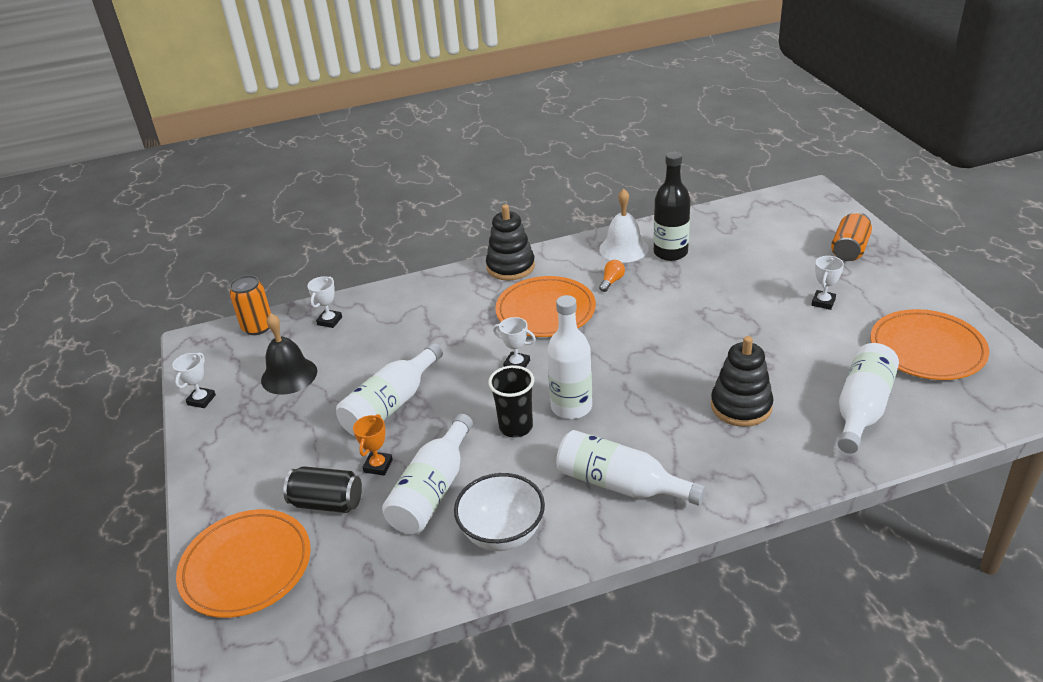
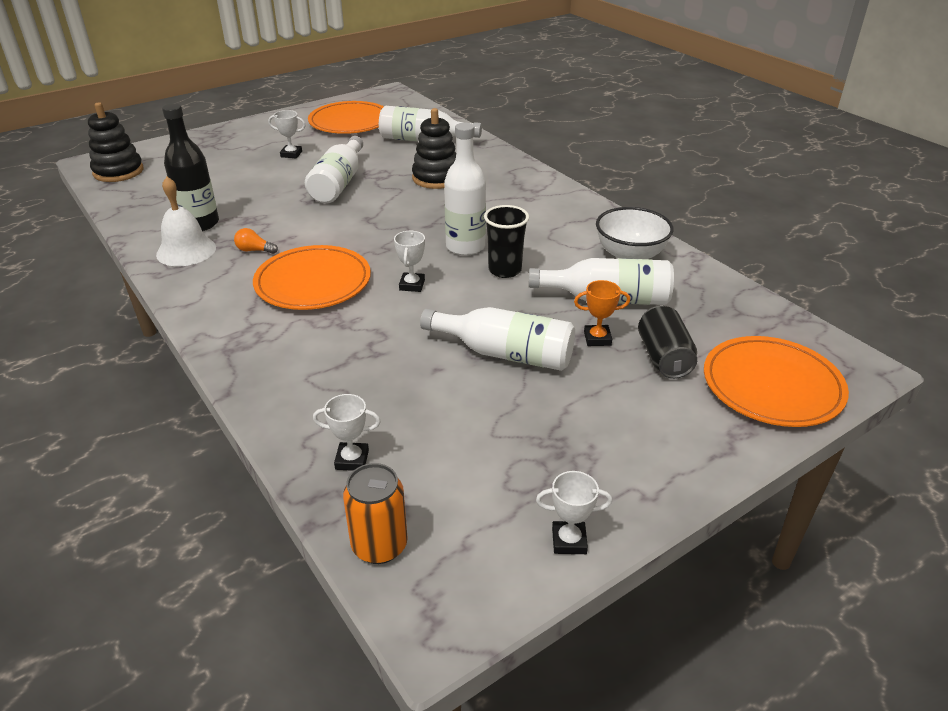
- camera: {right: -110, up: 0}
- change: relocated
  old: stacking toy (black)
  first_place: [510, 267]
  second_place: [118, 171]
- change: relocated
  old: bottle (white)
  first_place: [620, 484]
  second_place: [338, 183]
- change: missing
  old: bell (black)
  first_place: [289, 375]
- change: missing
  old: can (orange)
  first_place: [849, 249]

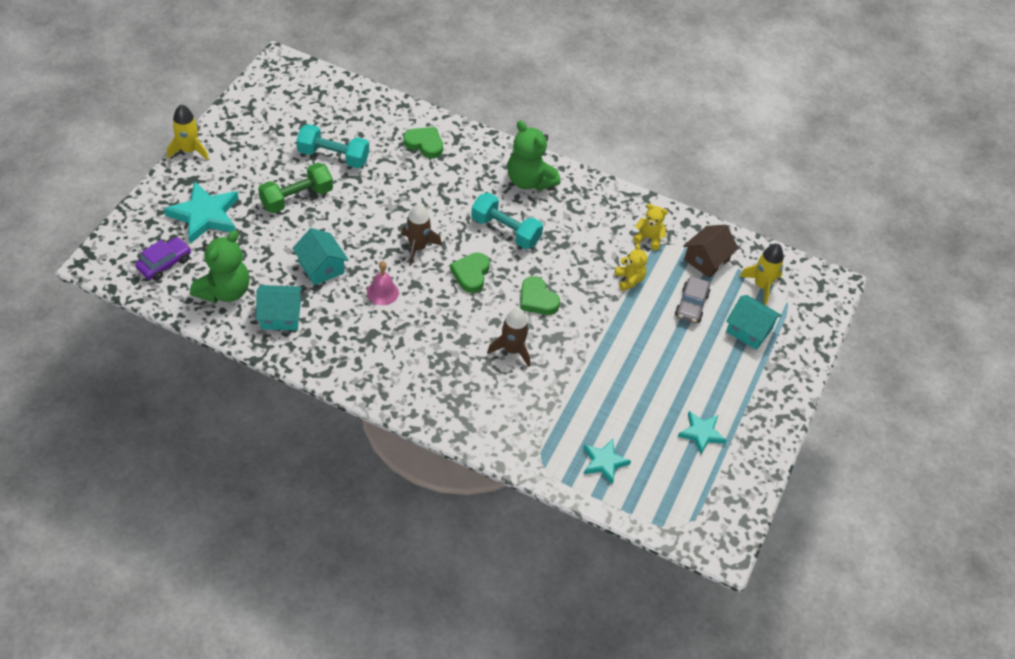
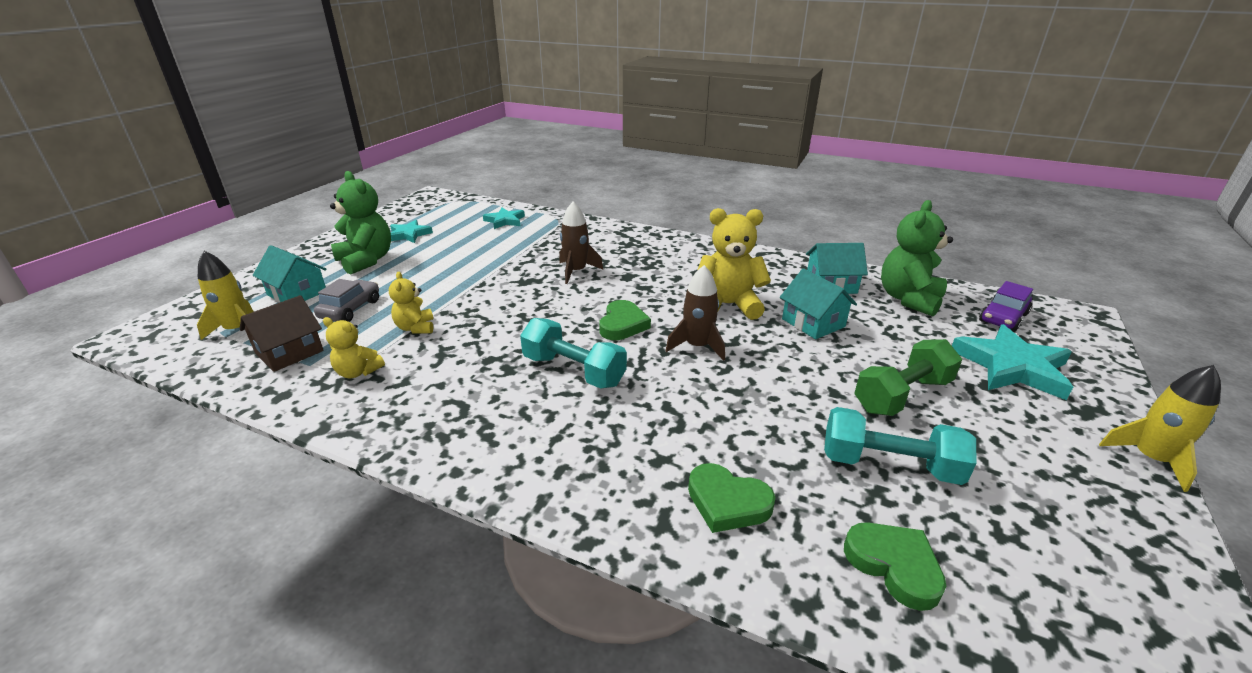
- camera: {right: -175, up: -20}
- change: relocated
  old: teddy bear (green)
  first_place: [529, 181]
  second_place: [366, 260]
- change: exchanged
  old: bell (pink)
  new: teddy bear (yellow)
  first_place: [382, 292]
  second_place: [728, 305]
- change: relocated
  old: heart (green)
  first_place: [537, 299]
  second_place: [894, 565]

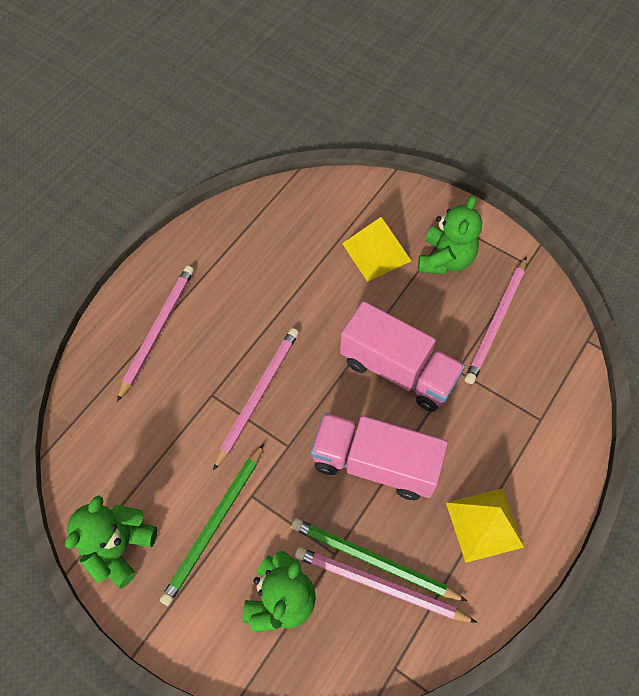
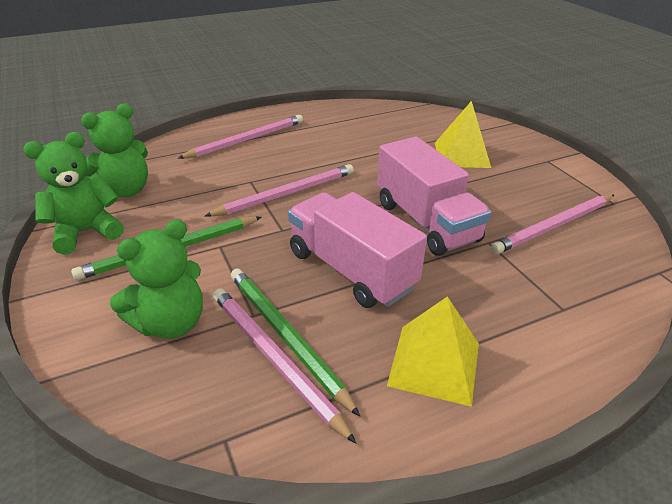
- camera: {right: 30, up: -25}
- change: relocated
  old: teddy bear (green)
  first_place: [445, 259]
  second_place: [125, 191]

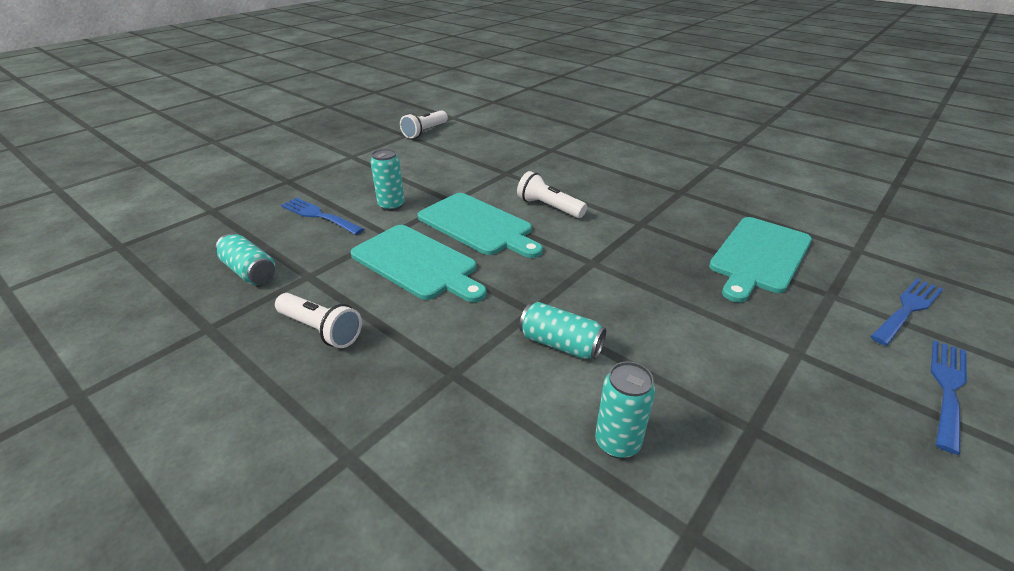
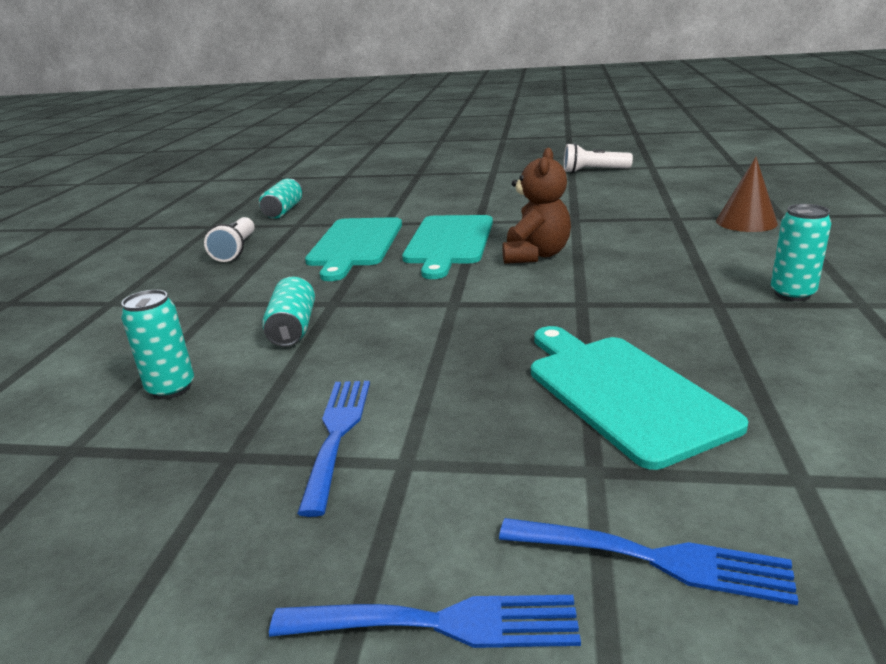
- camera: {right: 60, up: -10}
- change: relocated
  old: fork (blue)
  first_place: [319, 216]
  second_place: [337, 435]
- change: exchanged
  old: flashlight (white)
  new: teddy bear (brown)
  first_place: [549, 207]
  second_place: [535, 255]
- change: spun
  old: cutting board (turquoise)
  first_place: [759, 256]
  second_place: [622, 393]
  degrees: 60
- change: appeared
  new: cone (brown)
  second_place: [746, 222]
- change: relocated
  old: can (turquoise)
  first_place: [391, 205]
  second_place: [792, 294]

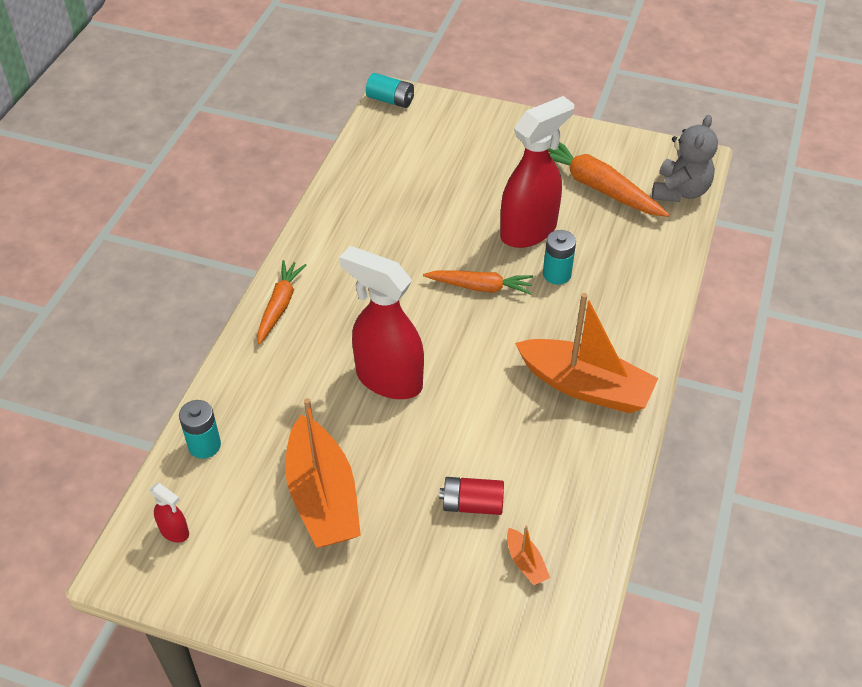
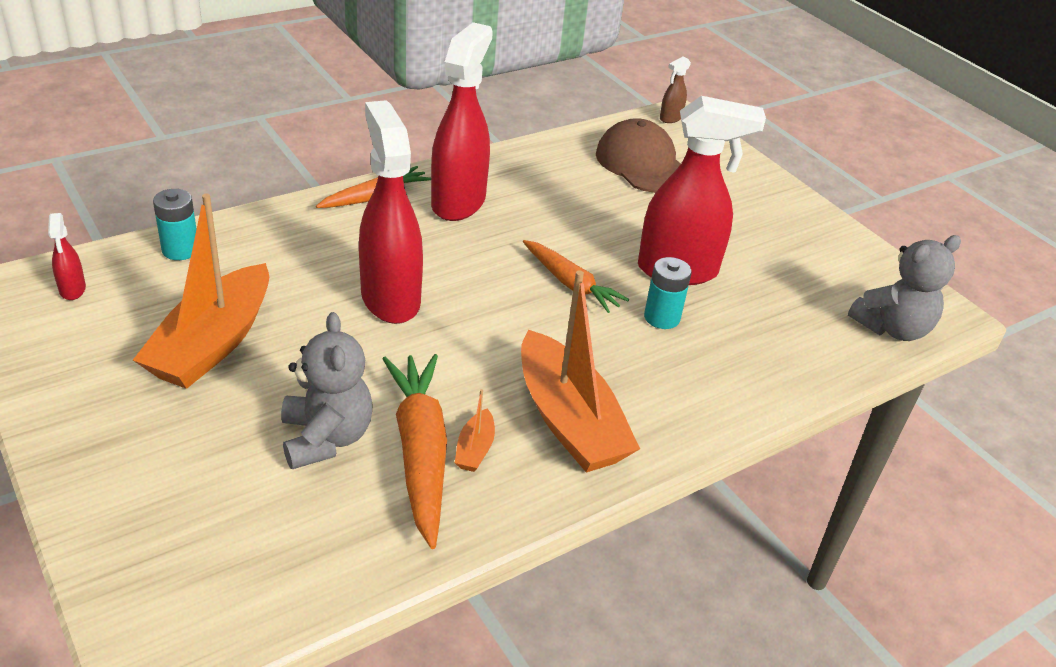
- camera: {right: 35, up: -10}
- change: exchanged
  old: battery (red)
  new: teddy bear (grey)
  first_place: [472, 504]
  second_place: [326, 438]
- change: relocated
  old: carrot (orange)
  first_place: [597, 187]
  second_place: [420, 452]
- change: appeared
  new: spray bottle (red)
  second_place: [459, 202]
- change: relocated
  old: boat (orange)
  first_place: [525, 562]
  second_place: [475, 449]
- change: appeared
  new: cap (brown)
  second_place: [642, 164]
- change: exchanged
  old: battery (turquoise)
  new: spray bottle (brown)
  first_place: [390, 100]
  second_place: [670, 118]

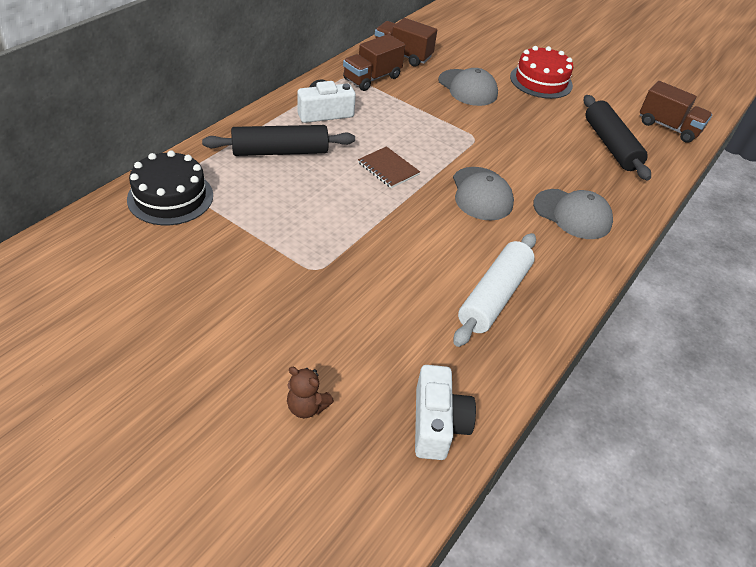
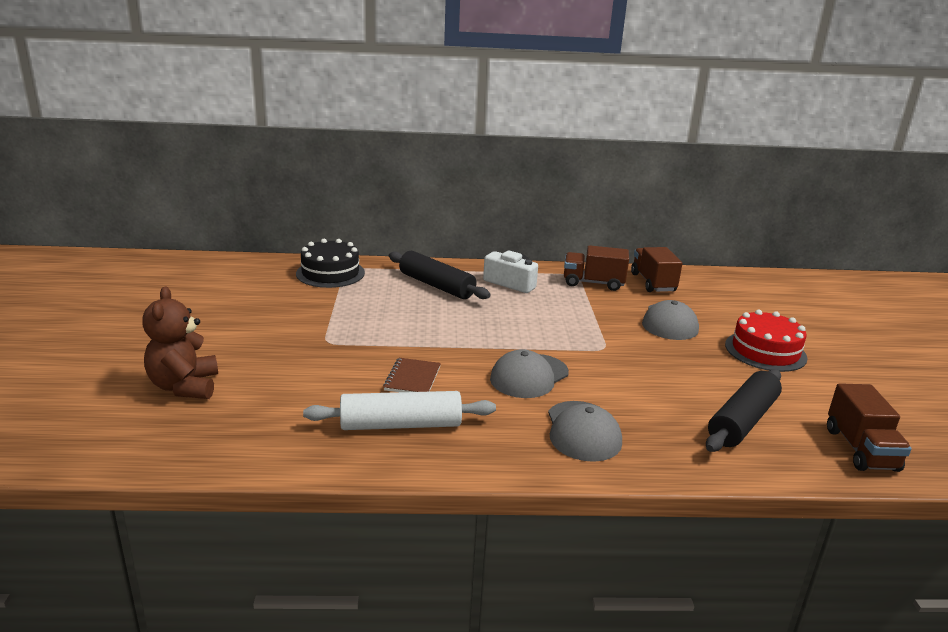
- camera: {right: 55, up: -20}
- change: size
  old: teddy bear (brown)
  first_place: [307, 407]
  second_place: [185, 386]
  factor: 1.85
- change: relocated
  old: notebook (brown)
  first_place: [388, 169]
  second_place: [412, 378]
- change: missing
  old: camera (white)
  first_place: [437, 424]

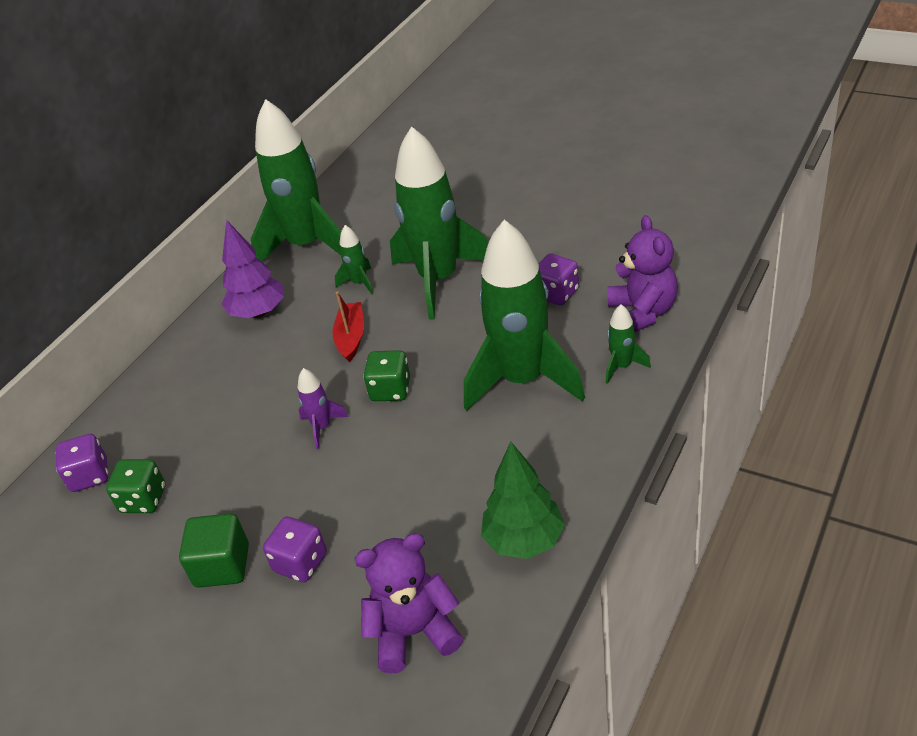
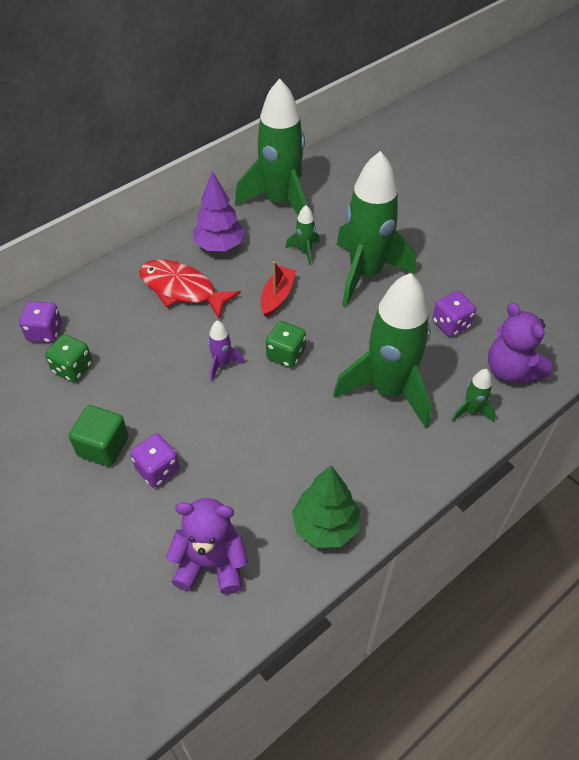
- camera: {right: 15, up: 10}
- change: appeared
  new: fish (red)
  second_place: [182, 289]
- change: spun
  old: teddy bear (purple)
  first_place: [642, 313]
  second_place: [511, 370]
  degrees: 135

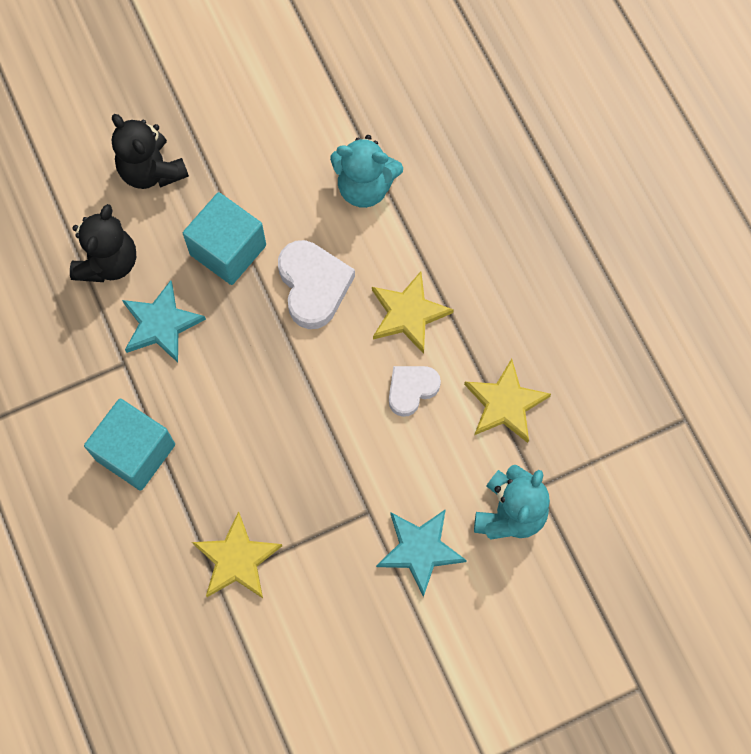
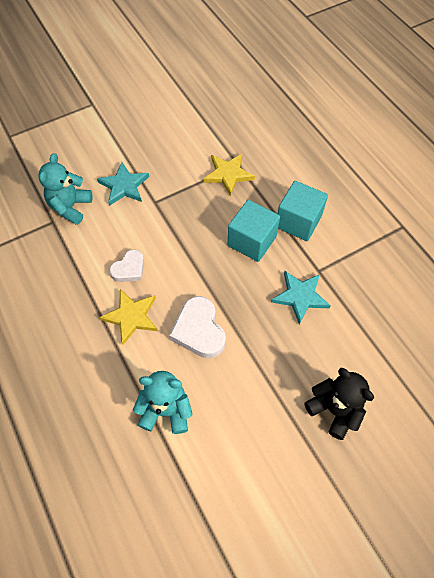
- camera: {right: 175, up: -10}
- change: relocated
  old: cube (turquoise)
  first_place: [228, 250]
  second_place: [252, 241]
- change: missing
  old: teddy bear (black)
  first_place: [108, 262]
- change: missing
  old: star (yellow)
  first_place: [505, 403]

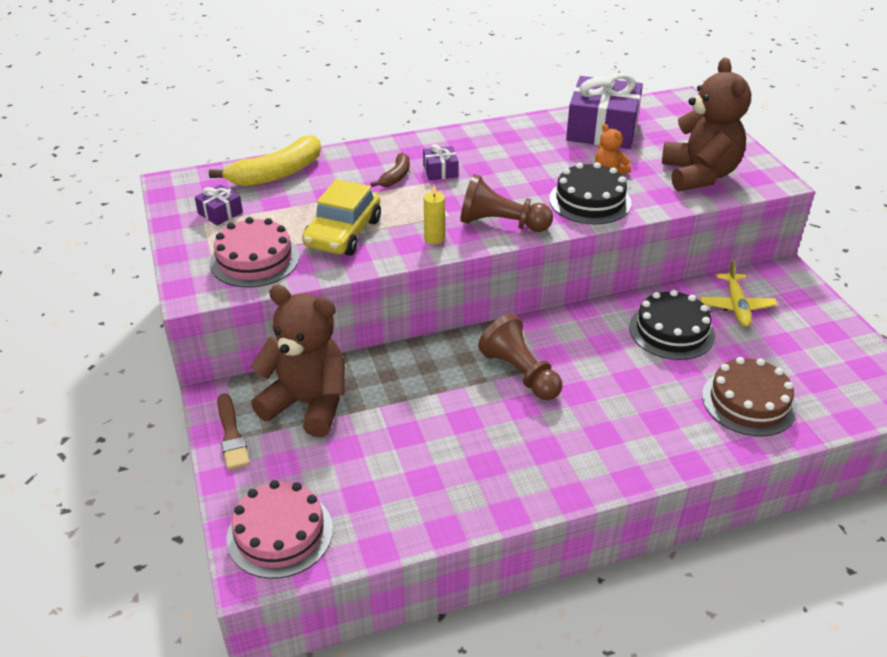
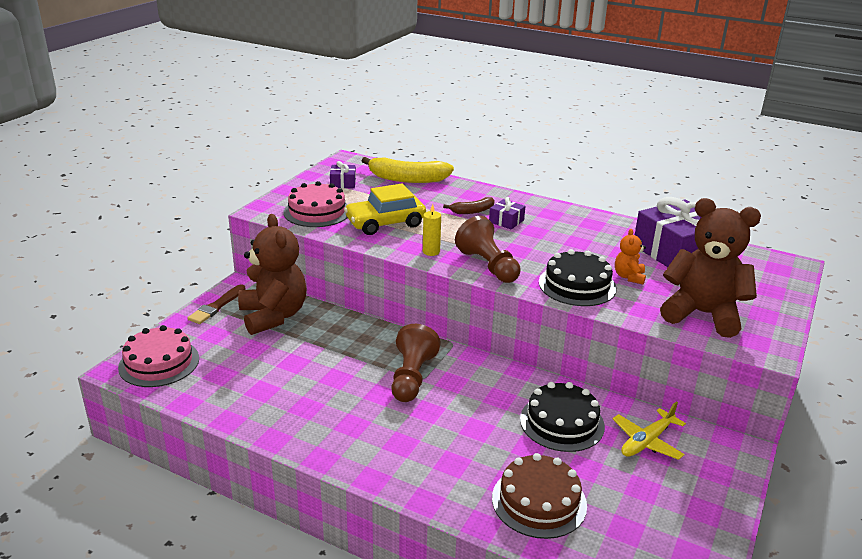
- camera: {right: 45, up: -10}
- change: spun
  old: teddy bear (brown)
  first_place: [699, 175]
  second_place: [702, 314]
  degrees: -105

